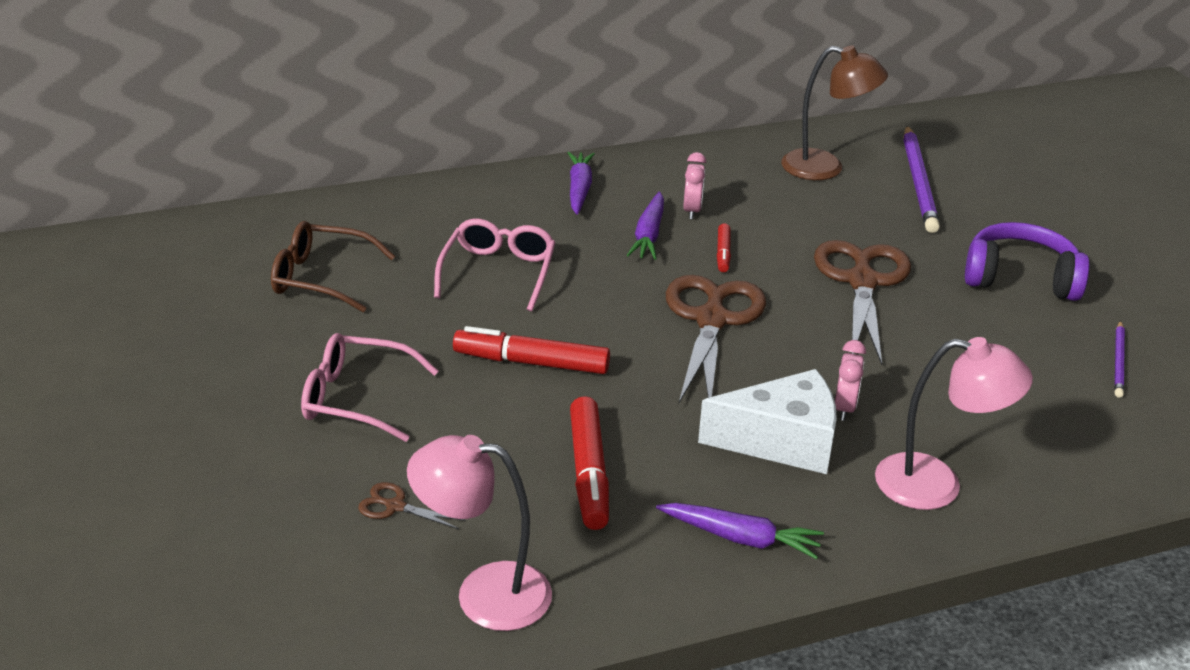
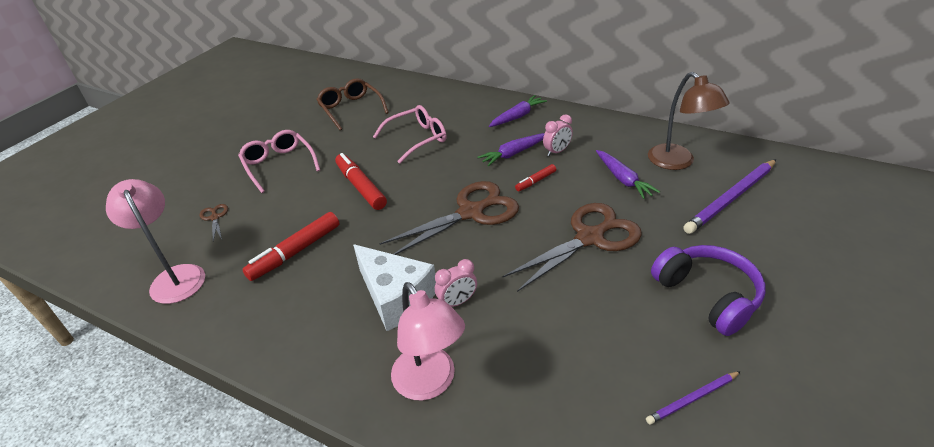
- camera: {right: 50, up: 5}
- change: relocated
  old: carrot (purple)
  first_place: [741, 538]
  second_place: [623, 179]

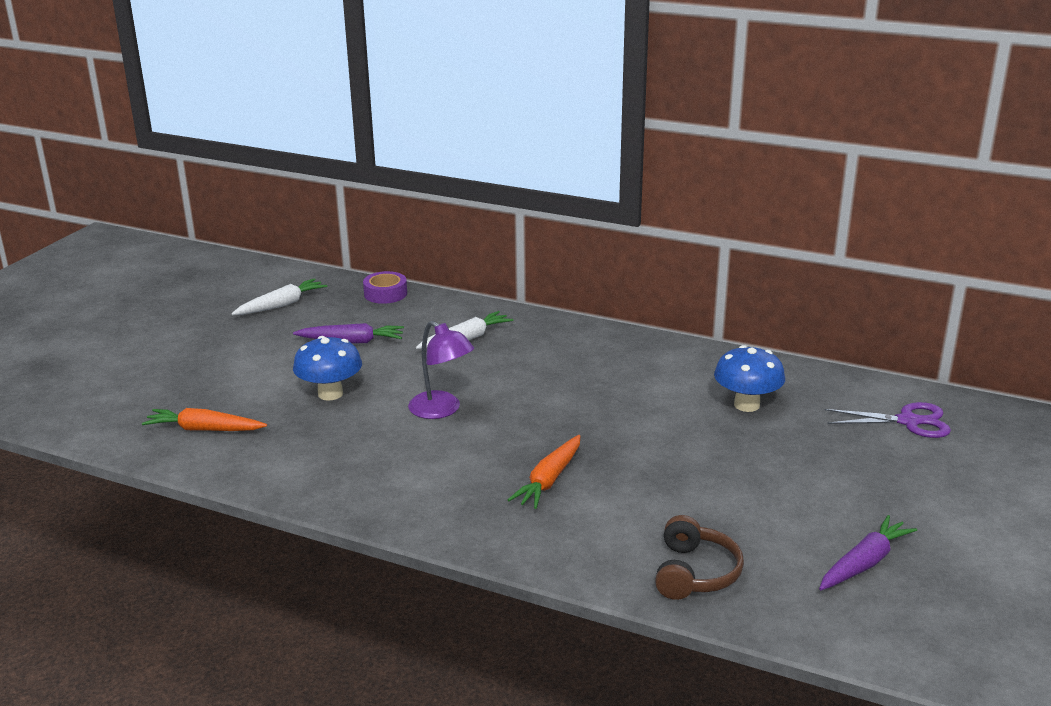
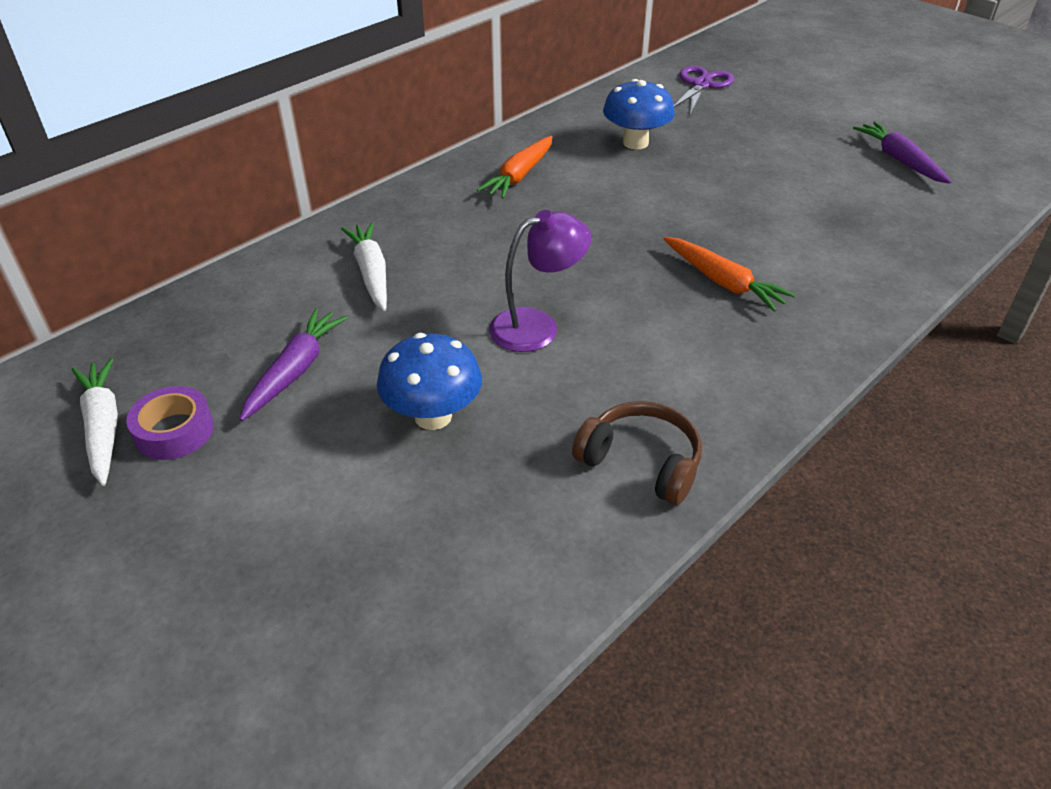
- camera: {right: -70, up: 15}
- change: relocated
  old: tape (purple)
  first_place: [385, 294]
  second_place: [174, 431]
- change: relocated
  old: carrot (orange)
  first_place: [204, 429]
  second_place: [519, 176]
- change: relocated
  old: headphones (brown)
  first_place: [695, 573]
  second_place: [641, 462]

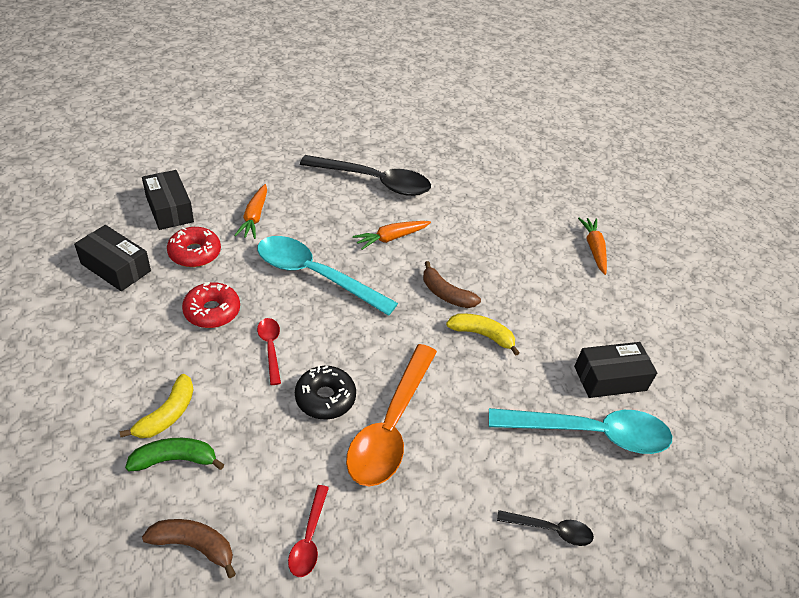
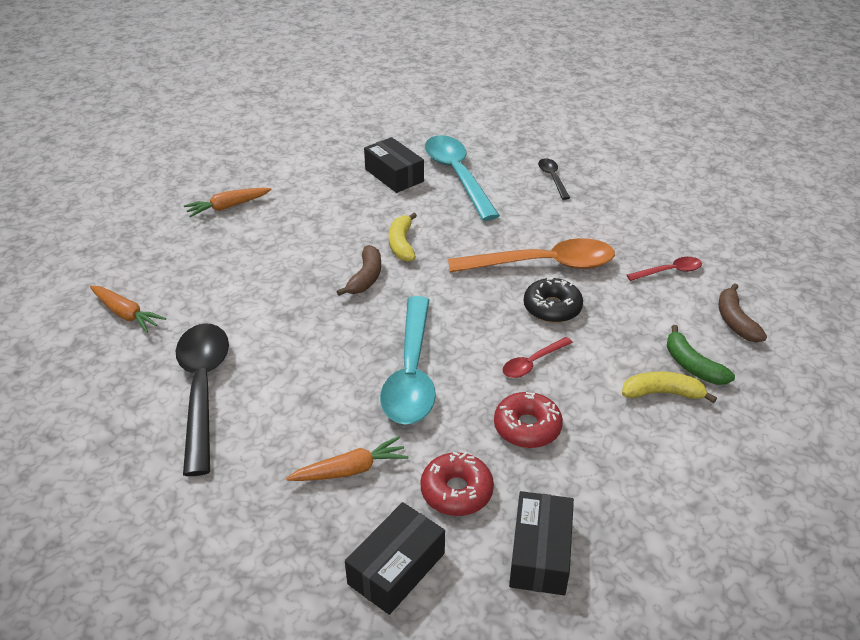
- camera: {right: -110, up: -5}
- change: relocated
  old: carrot (orange)
  first_place: [391, 238]
  second_place: [126, 314]

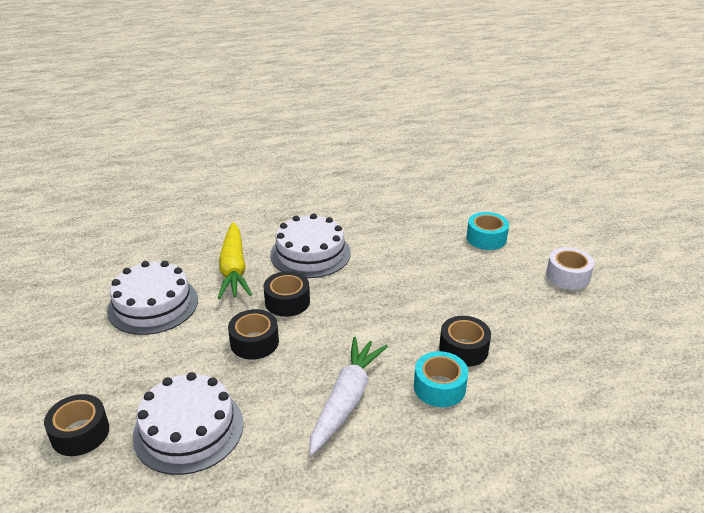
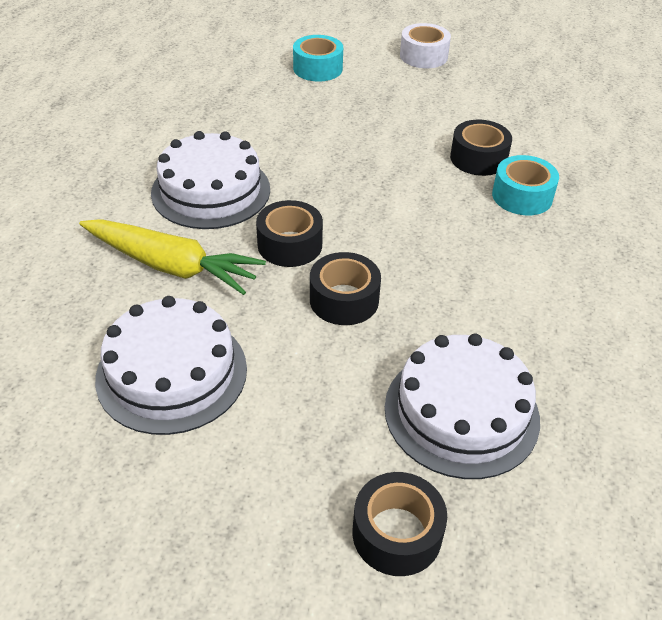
- camera: {right: -60, up: 10}
- change: missing
  old: carrot (white)
  first_place: [346, 400]

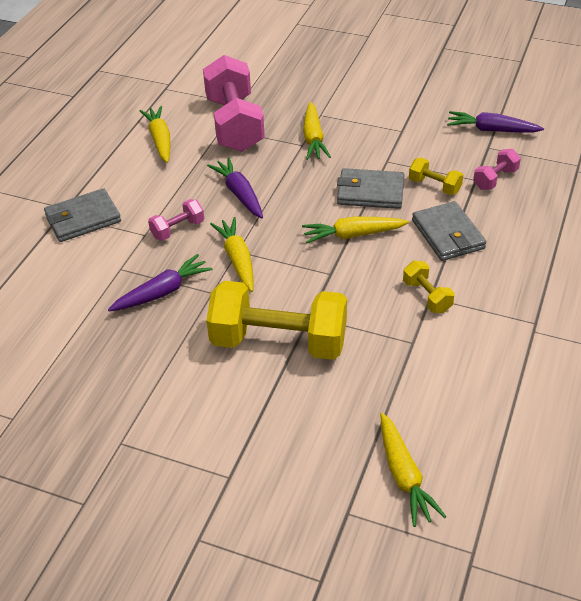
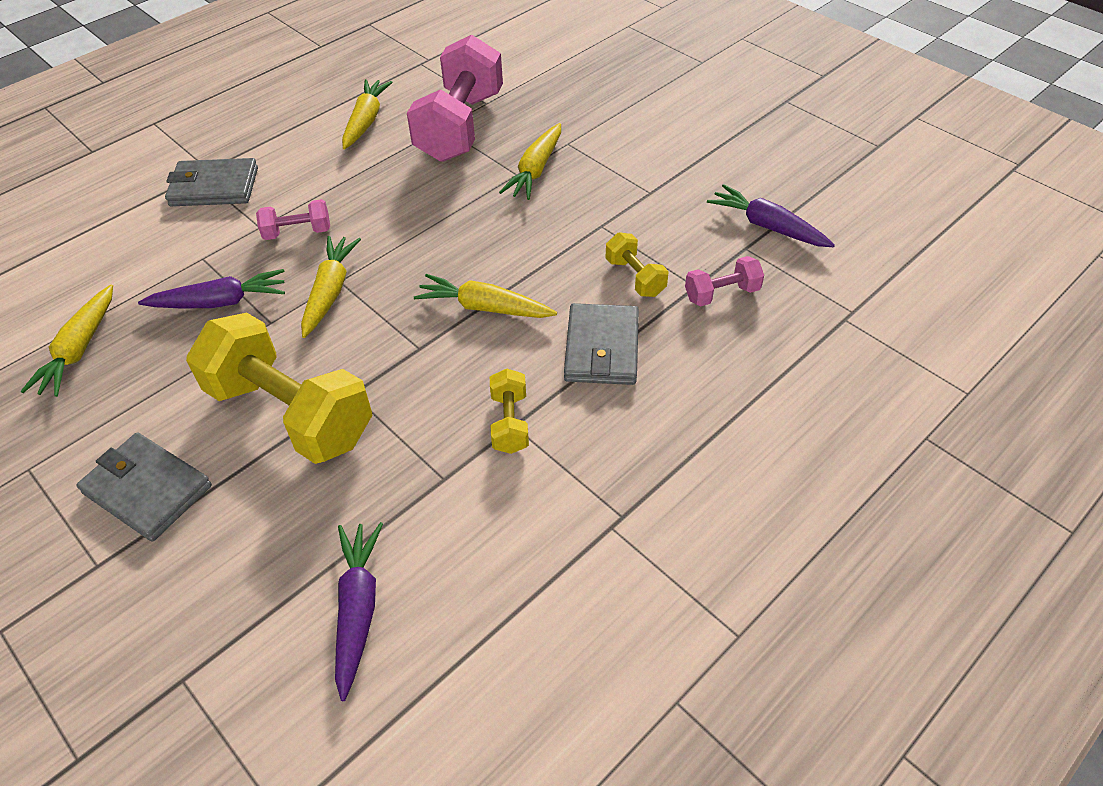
- camera: {right: 25, up: 5}
- change: relocated
  old: carrot (yellow)
  first_place: [404, 475]
  second_place: [80, 349]
- change: relocated
  old: wallet (grey)
  first_place: [370, 192]
  second_place: [147, 490]
- change: relocated
  old: carrot (purple)
  first_place: [239, 194]
  second_place: [358, 609]

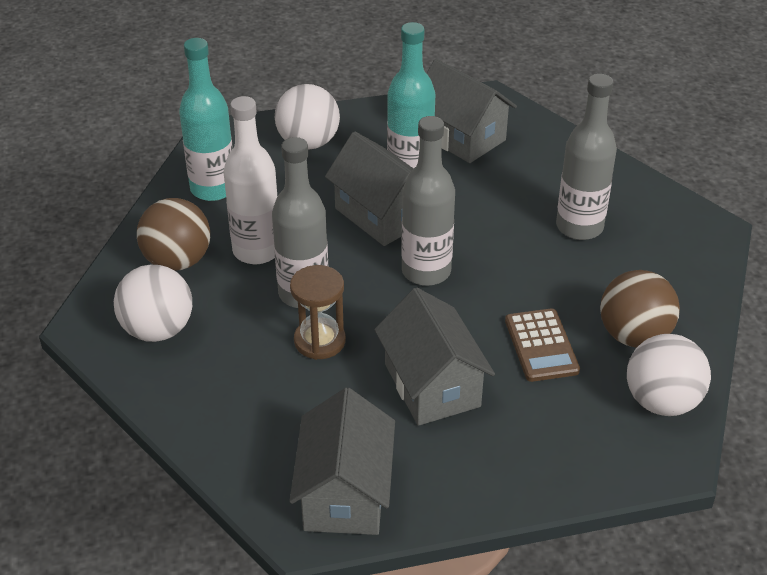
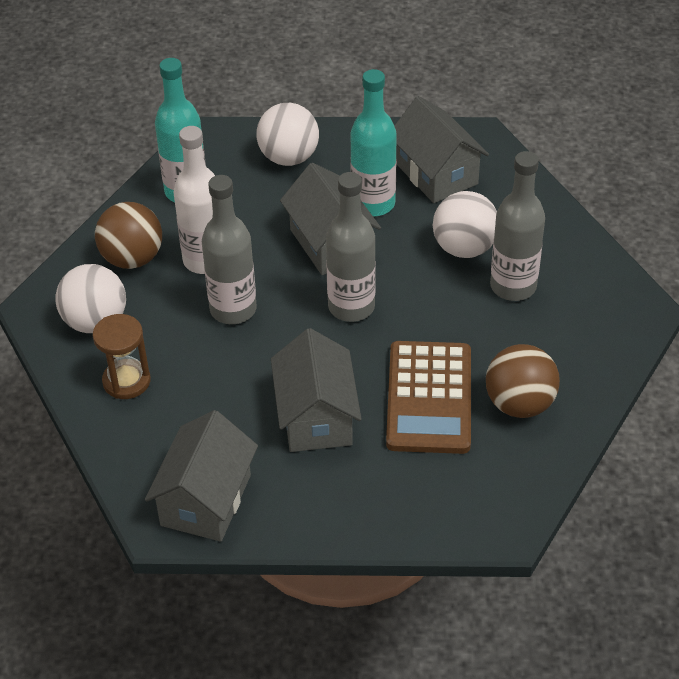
- camera: {right: 15, up: 5}
- change: relocated
  old: hourglass (brown)
  first_place: [319, 341]
  second_place: [126, 381]
- change: size
  old: calculator (brown)
  first_place: [541, 346]
  second_place: [429, 398]
  factor: 1.62
- change: relocated
  old: ball (white)
  first_place: [661, 402]
  second_place: [464, 248]

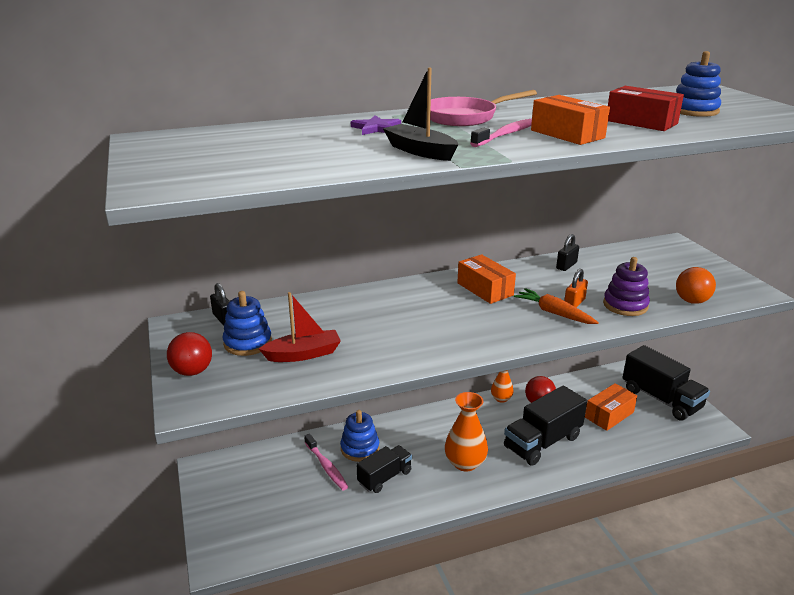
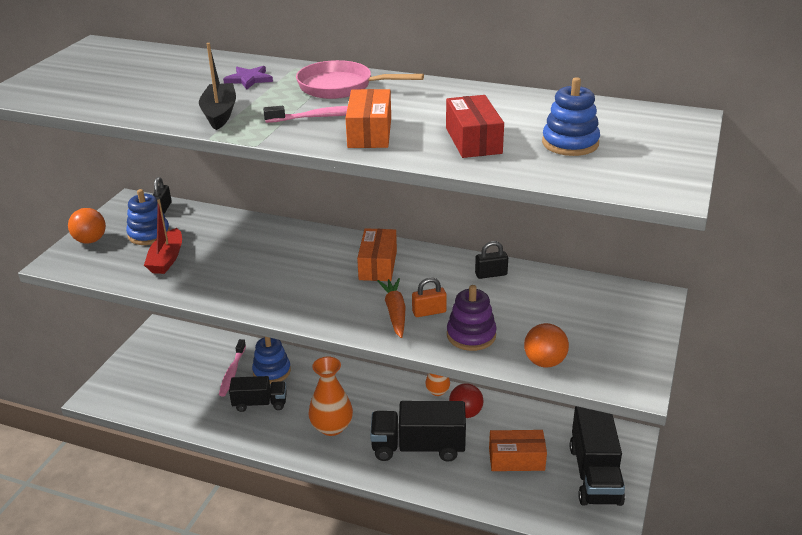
- camera: {right: 40, up: 5}
- change: colour
  old: ball (red)
  new: ball (orange)
  first_place: [192, 371]
  second_place: [90, 240]
- change: spun
  old: boat (red)
  first_place: [303, 354]
  second_place: [167, 259]
  degrees: 75

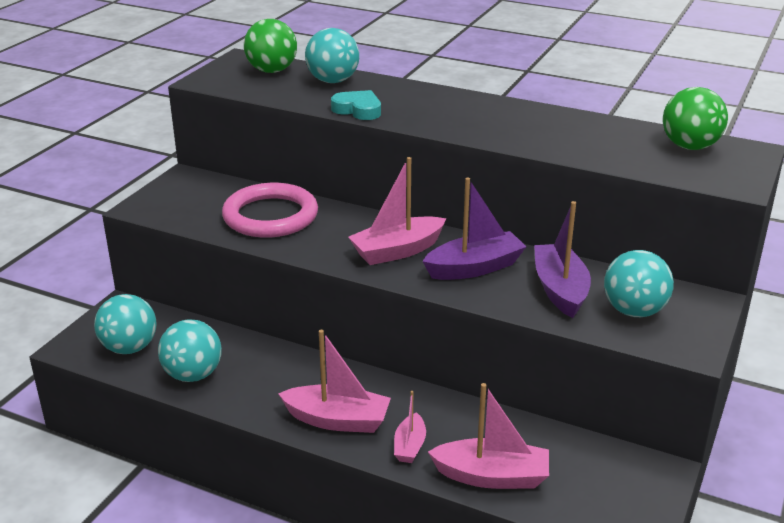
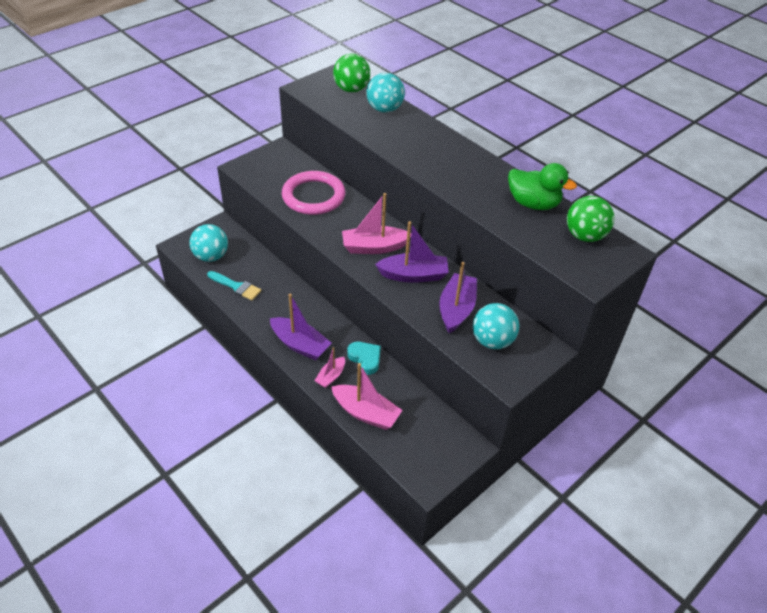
- camera: {right: 20, up: 15}
- change: exchanged
  old: ball (turquoise)
  new: brush (turquoise)
  first_place: [193, 375]
  second_place: [236, 286]
- change: colour
  old: boat (pink)
  new: boat (purple)
  first_place: [337, 420]
  second_place: [300, 345]
- change: relocated
  old: heart (turquoise)
  first_place: [358, 110]
  second_place: [365, 359]
- change: appeared
  new: duck (green)
  second_place: [533, 204]

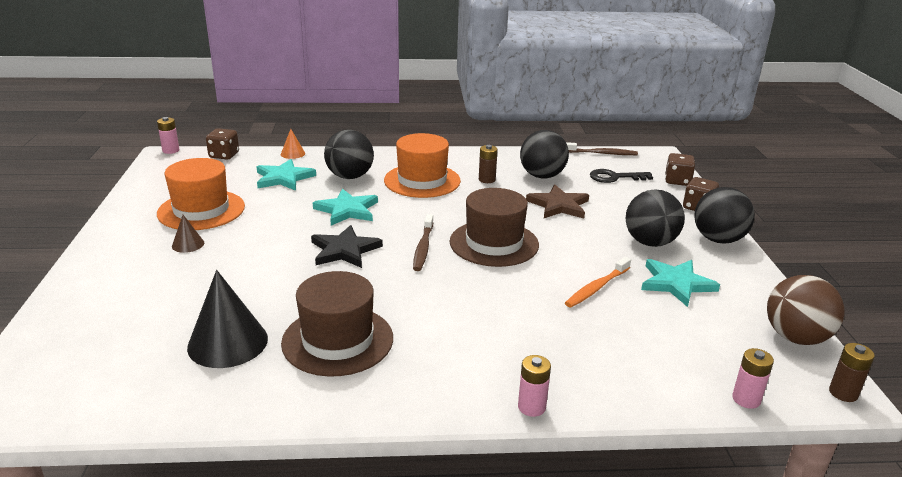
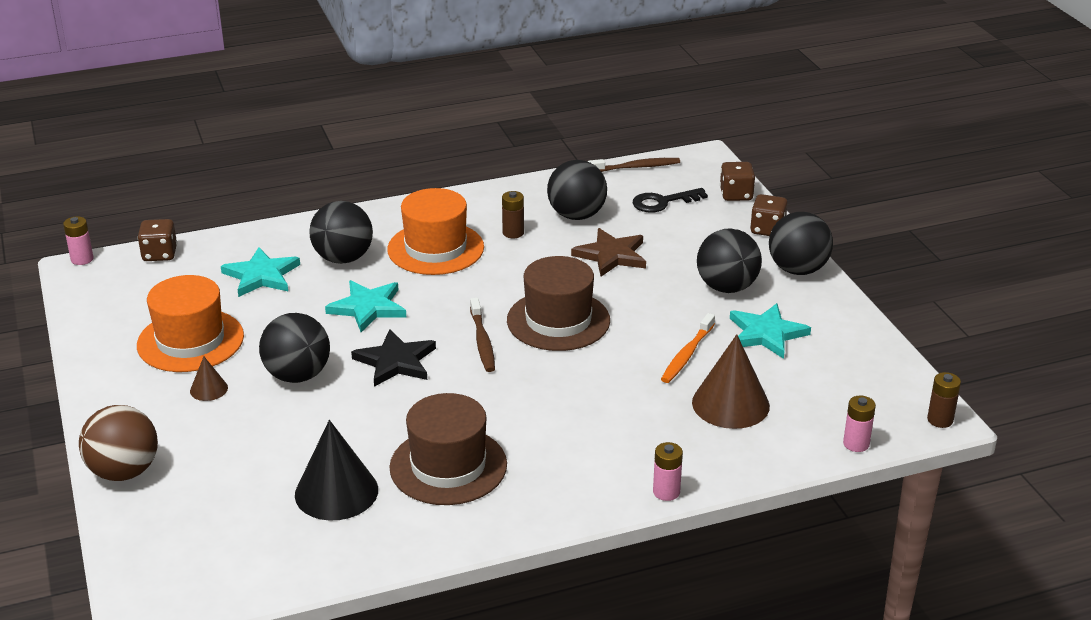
- camera: {right: -15, up: 5}
- change: relocated
  old: ball (brown)
  first_place: [795, 337]
  second_place: [124, 471]
- change: appeared
  new: ball (black)
  second_place: [297, 375]
- change: appeared
  new: cone (brown)
  second_place: [730, 404]
- change: missing
  old: cone (orange)
  first_place: [292, 153]

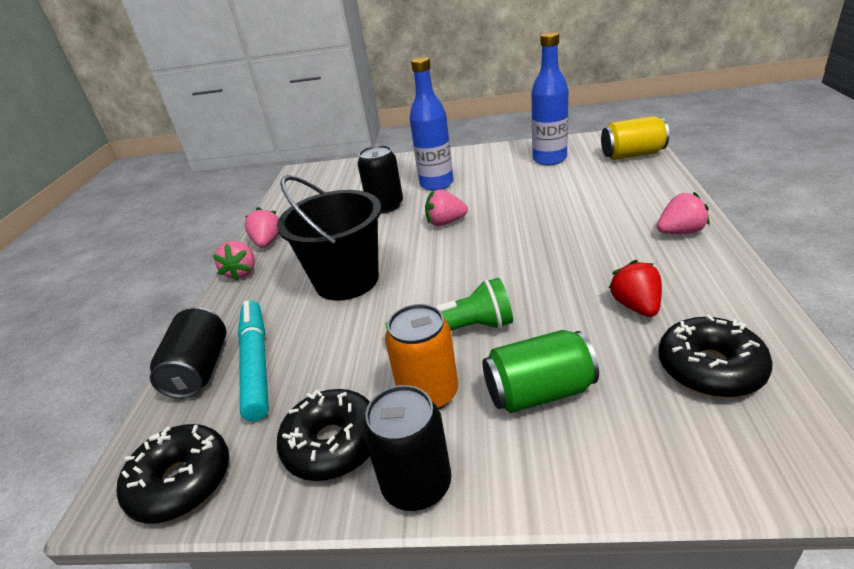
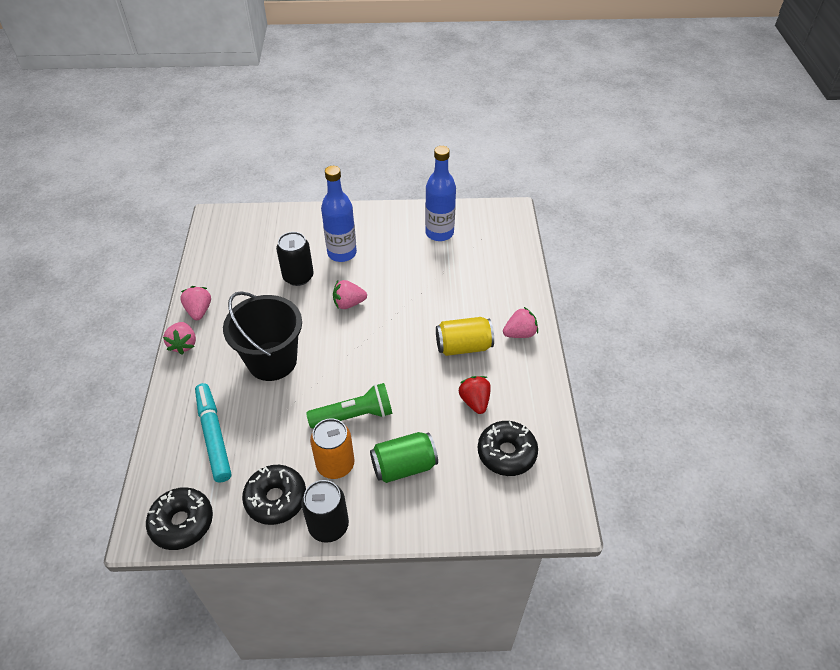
- camera: {right: -10, up: 15}
- change: relocated
  old: can (yellow)
  first_place: [632, 155]
  second_place: [463, 346]
- change: missing
  old: can (black)
  first_place: [200, 370]

